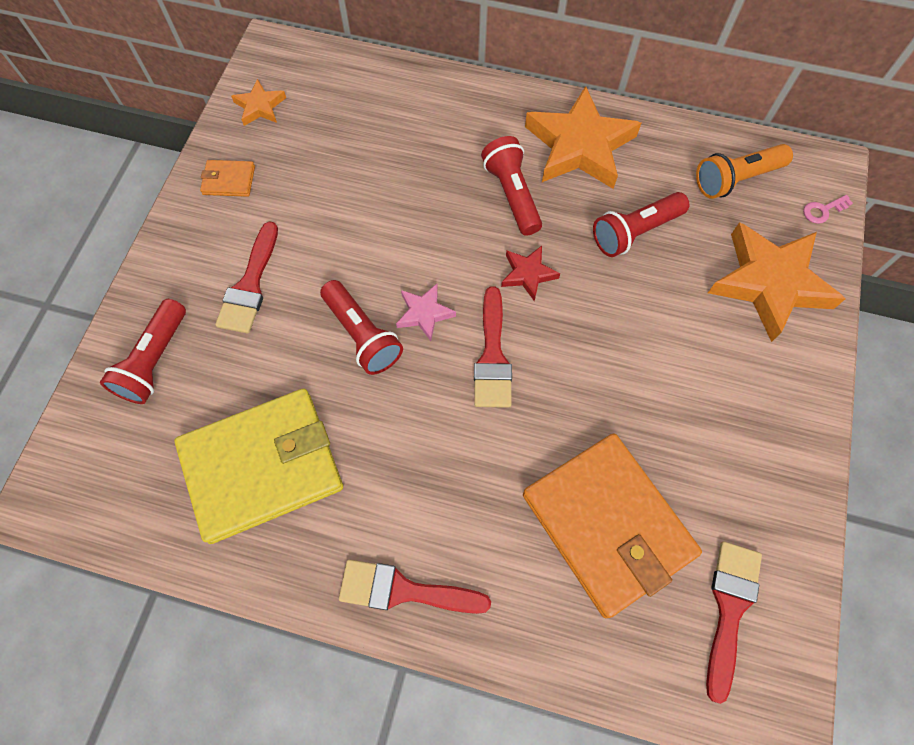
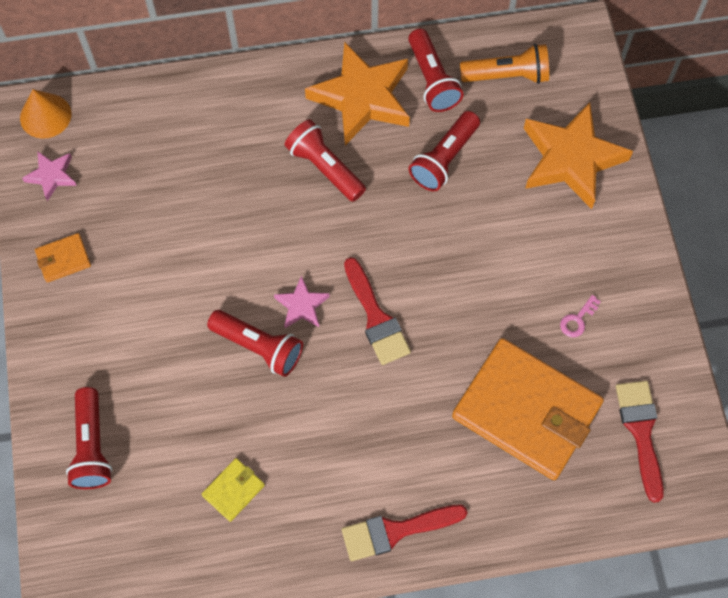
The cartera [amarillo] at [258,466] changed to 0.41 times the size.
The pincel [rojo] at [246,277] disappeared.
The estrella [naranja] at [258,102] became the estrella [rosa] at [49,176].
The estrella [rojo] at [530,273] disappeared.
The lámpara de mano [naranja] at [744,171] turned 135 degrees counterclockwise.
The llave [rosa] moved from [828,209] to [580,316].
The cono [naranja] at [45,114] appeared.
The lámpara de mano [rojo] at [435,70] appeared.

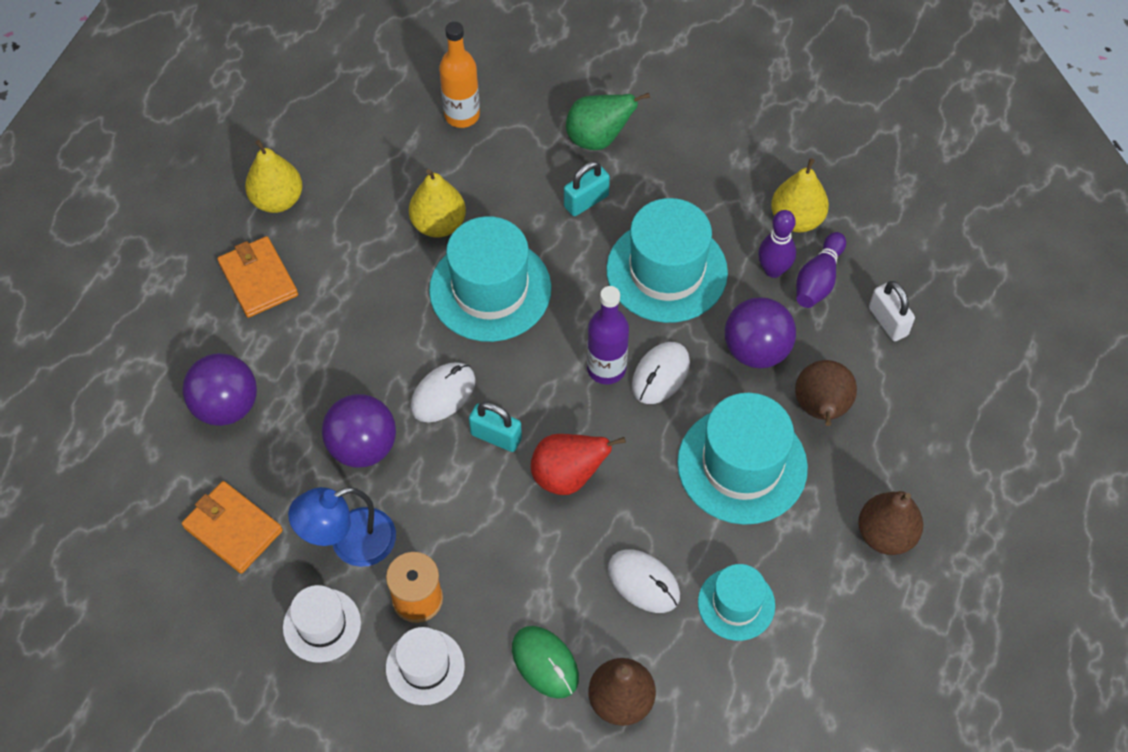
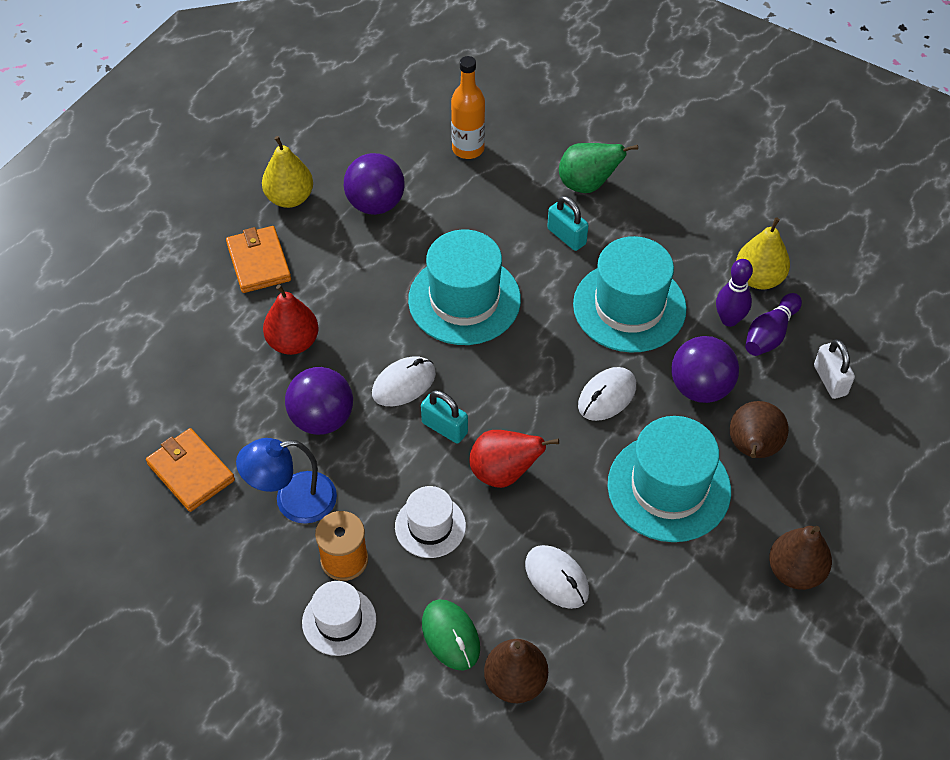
The pelota [morado] moved from [219,389] to [374,184].
The sombrero [blanco] moved from [322,624] to [430,522].
The pera [amarillo] at [437,203] disappeared.
The candado [turquesa] at [587,188] turned 75 degrees clockwise.
The botella [morado] at [608,335] disappeared.
The sombrero [turquesa] at [736,602] disappeared.
The pera [rojo] at [291,319] appeared.

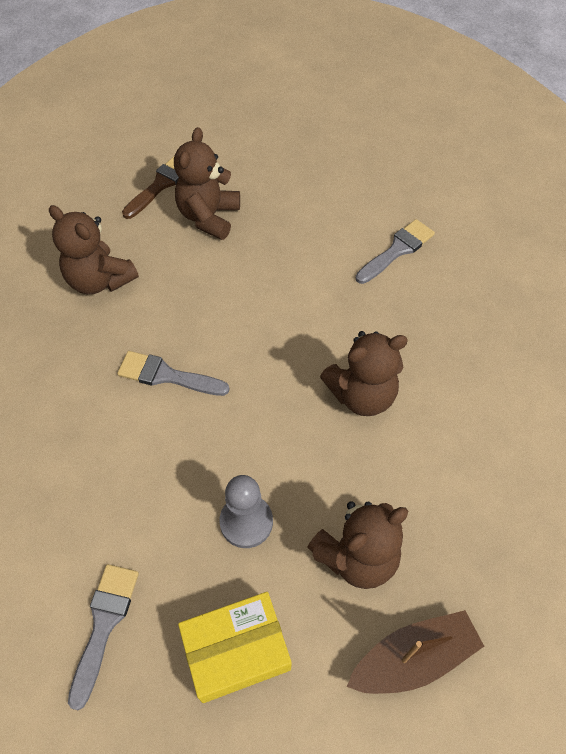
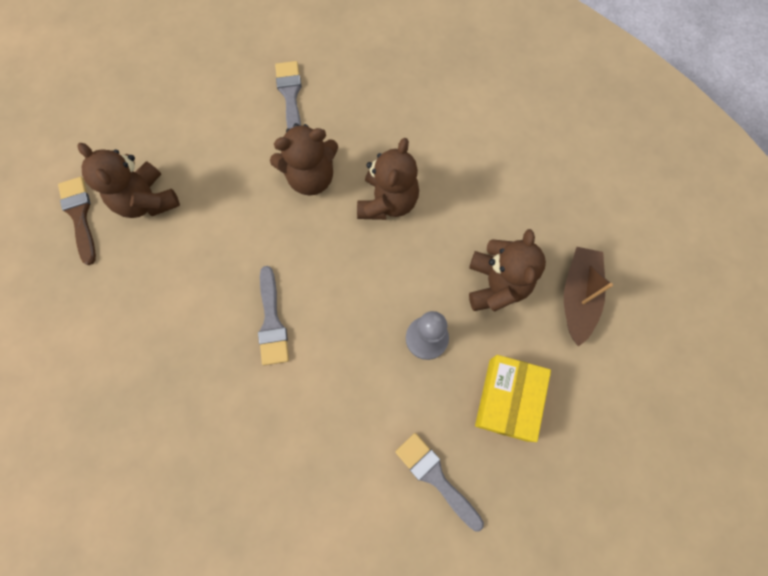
The osito [marrón] moved from [94,249] to [304,159].
The pincel [gris] at [173,373] turned 60 degrees counterclockwise.

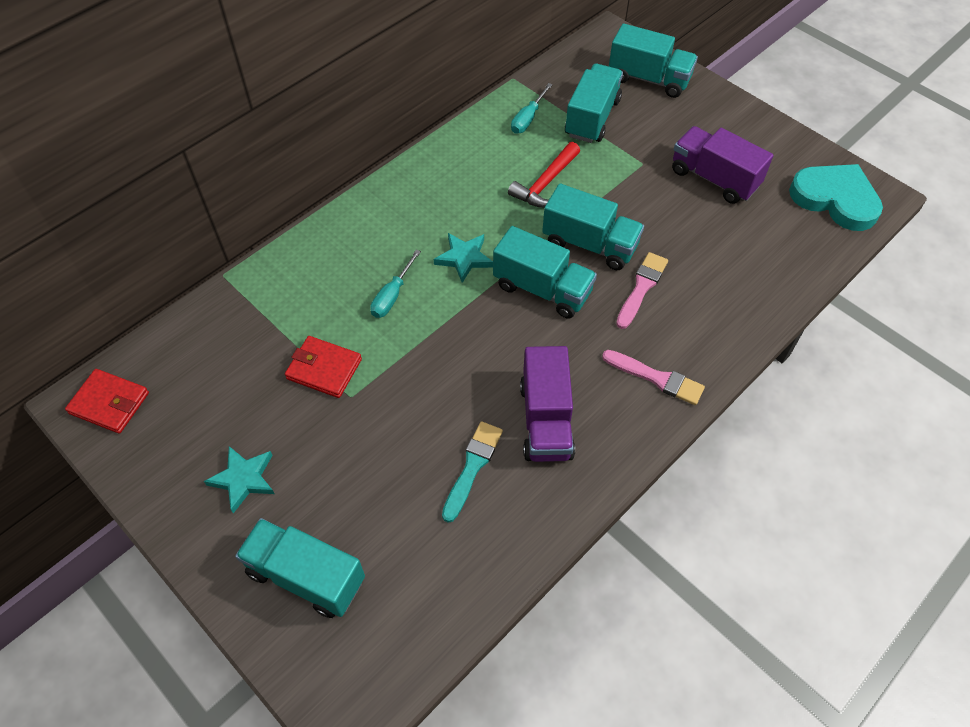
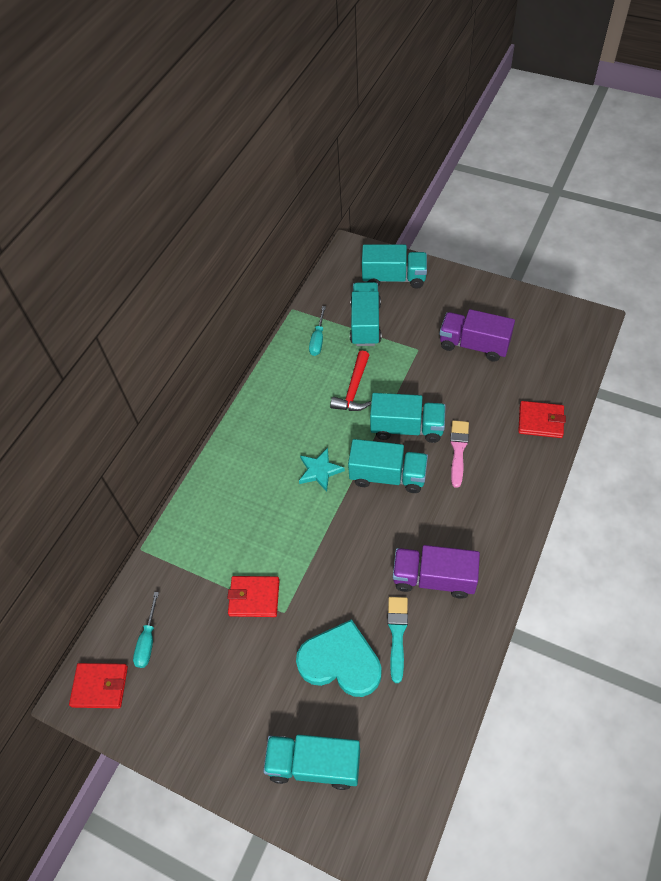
The estrella [turquesa] at [239,479] disappeared.
The destornillador [turquesa] moved from [395,284] to [146,630].
The camión [morado] at [547,404] turned 120 degrees clockwise.
The pincel [rosa] at [653,377] disappeared.
The corazón [turquesa] moved from [836,197] to [339,658].
The cartera [rojo] at [542,419] appeared.

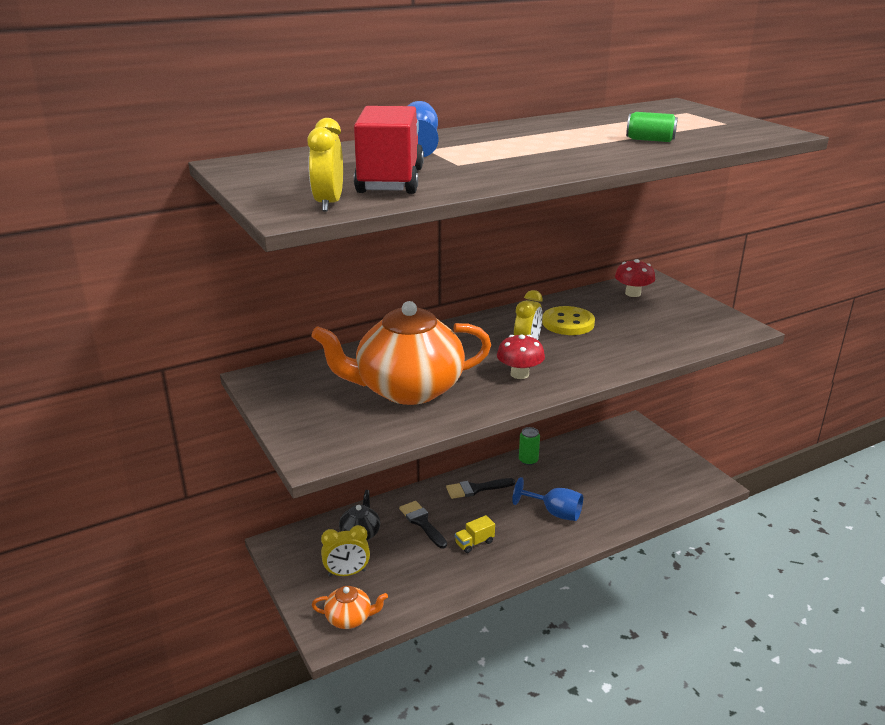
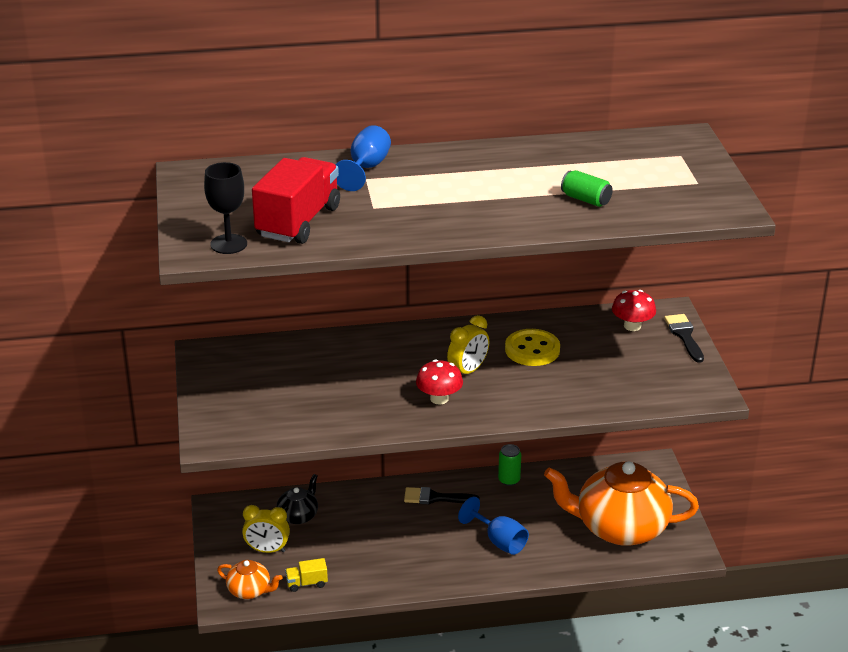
The despertador [amarillo] at [325,165] was replaced by the copa [negro] at [225,208].
The tetera [naranja] moved from [401,353] to [621,504].
The pincel [negro] moved from [423,525] to [684,338].
The camión [amarillo] moved from [475,534] to [306,575].

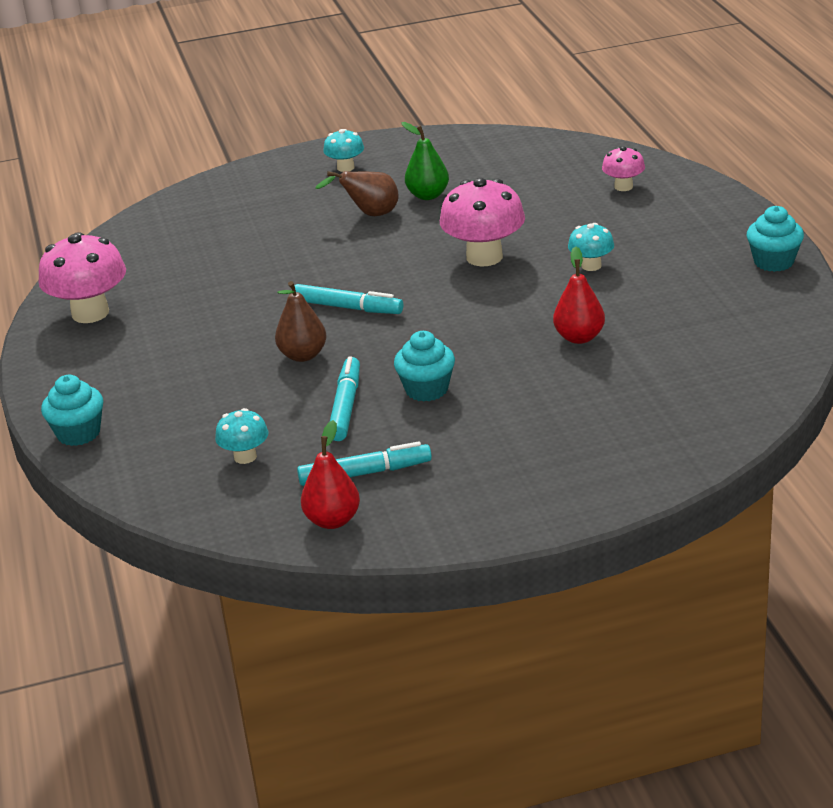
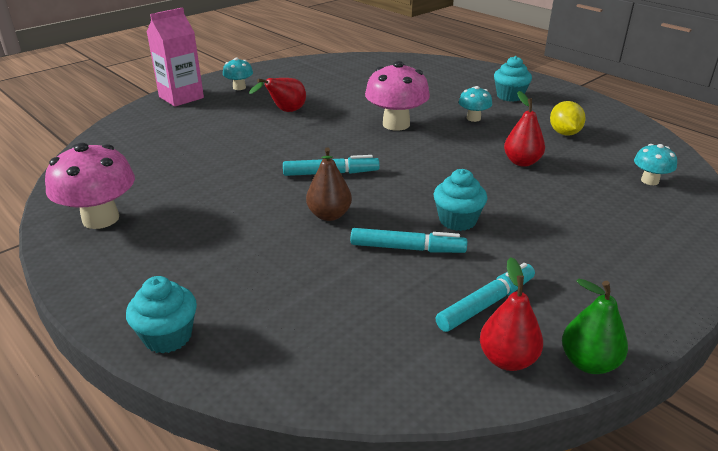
The seta [turquesa] moved from [241,436] to [655,164].
The pera [marrón] at [357,193] became the pera [rojo] at [277,95].
The rotulador [turquesa] at [345,398] turned 120 degrees clockwise.
The pera [verde] moved from [425,161] to [595,326].
The seta [rosa] at [623,168] disappeared.
The magdalena [turquesa] moved from [775,239] to [513,79].
The cartón de leche [rosa] at [175,57] appeared.
The limón [amarillo] at [568,118] appeared.

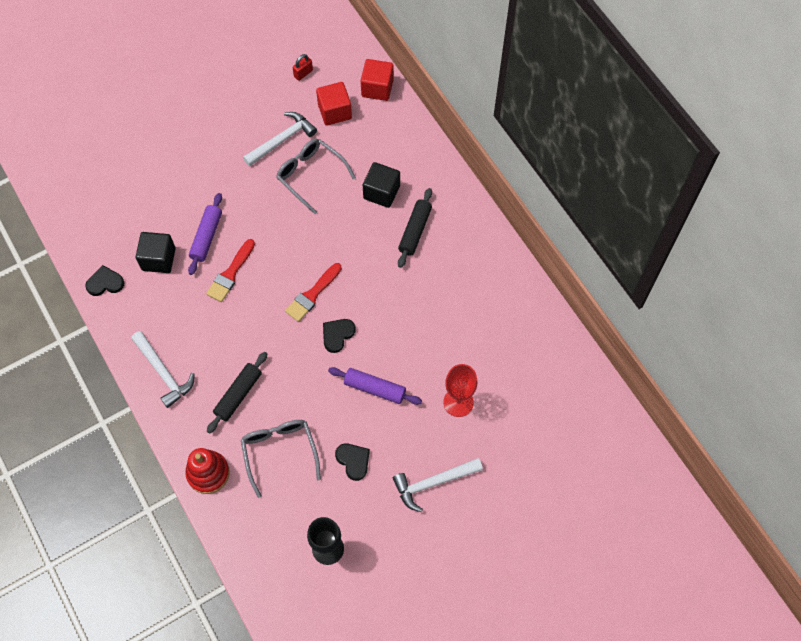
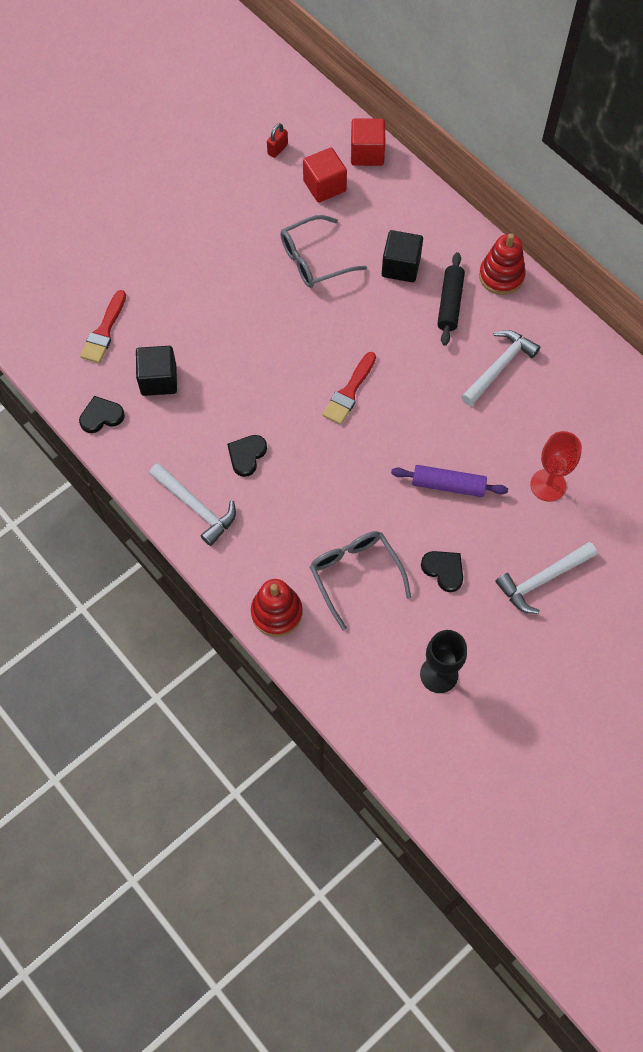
The rodillo [morado] at [205,234] disappeared.
The pincel [rojo] moved from [230,270] to [103,326].
The rodillo [negro] at [237,393] disappeared.
The martillo [blanco] moved from [280,139] to [500,368].
The gafas [gris] at [316,176] turned 60 degrees counterclockwise.
The corazón [negro] moved from [339,336] to [247,456].
The juguete apilable [rojo] at [502,264] appeared.

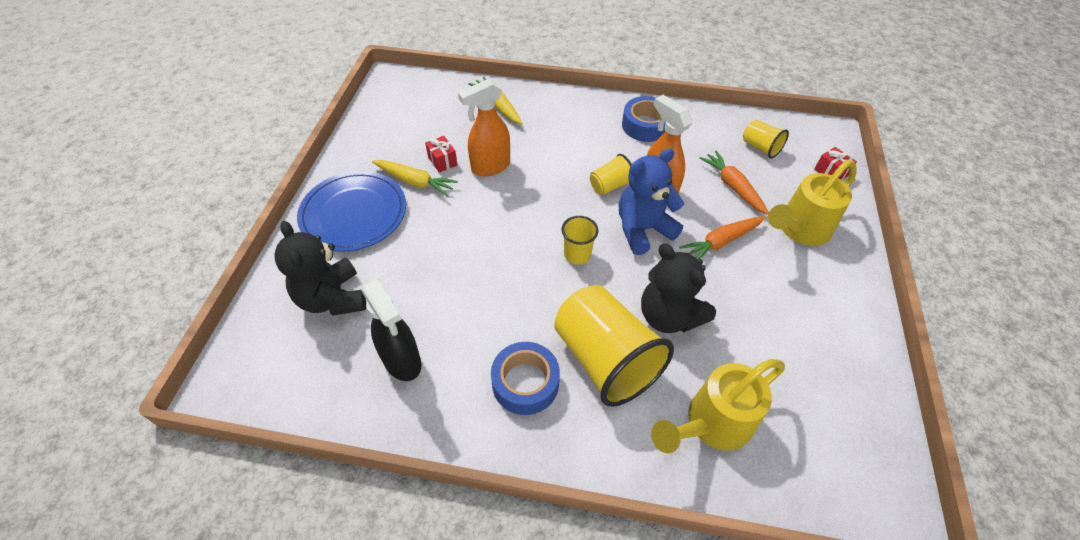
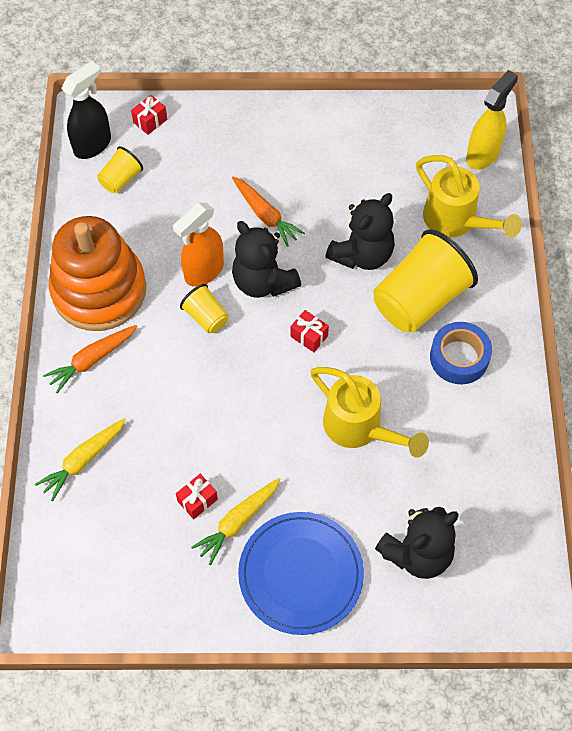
The pulverizador [negro] moved from [391,330] to [86,110].
The zanahoria [amarillo] at [415,178] turned 150 degrees counterclockwise.
The pulverizador [naranja] at [484,127] disappeared.
The vaso [amarillo] at [579,240] was replaced by the regalo [rojo] at [310,331].
The osito [azul] at [651,201] became the osito [negro] at [266,259].
The cinta adhesiva [azul] at [644,119] was replaced by the juguete apilable [naranja] at [97,273].
The zanahoria [naranja] moved from [734,183] to [90,359].
The regadera [amarillo] moved from [812,203] to [369,412].
The pulverizador [amarillo] at [492,120] appeared.

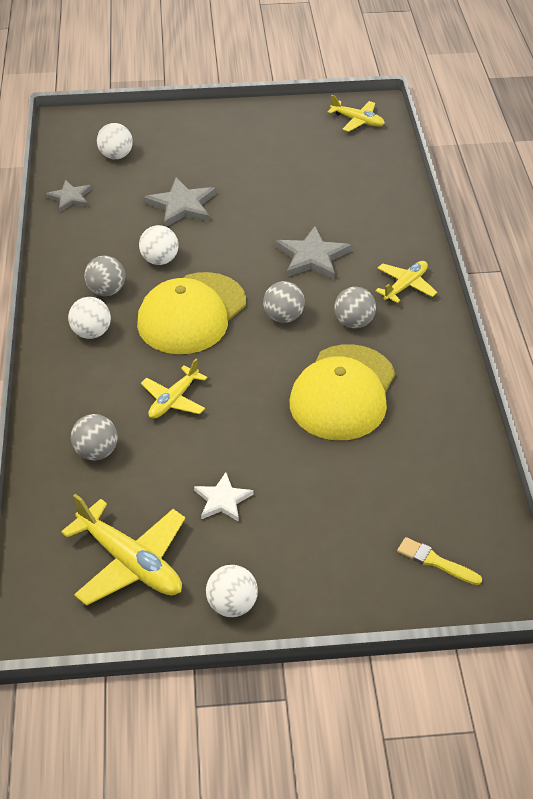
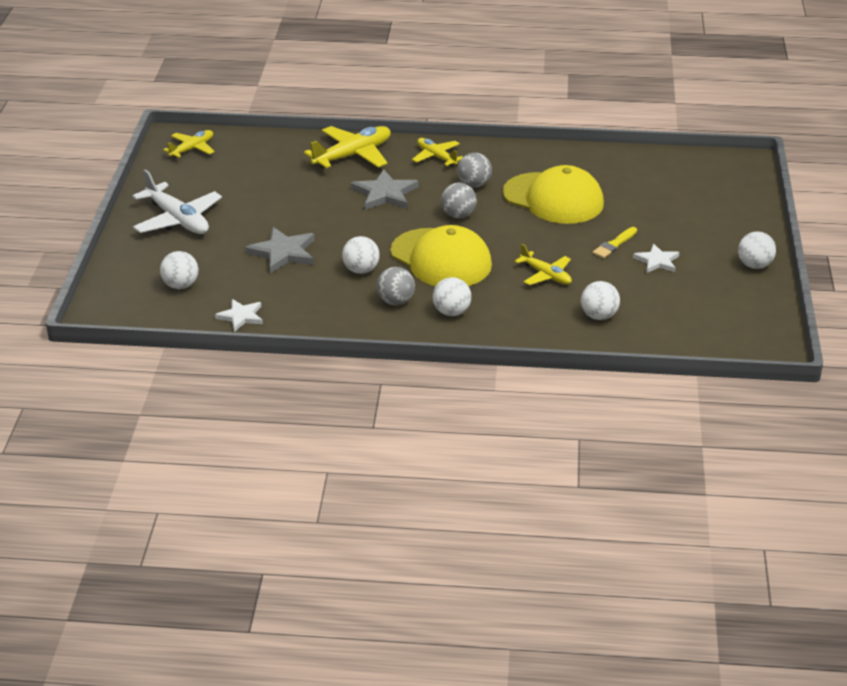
The estrella [gris] at [68,196] became the estrella [blanco] at [239,315].
The avión [amarillo] moved from [123,550] to [347,147].
The pelota [gris] at [94,437] became the pelota [blanco] at [600,300].
The pincel [amarillo] moved from [439,561] to [615,242].
The avión [blanco] at [177,201] appeared.

